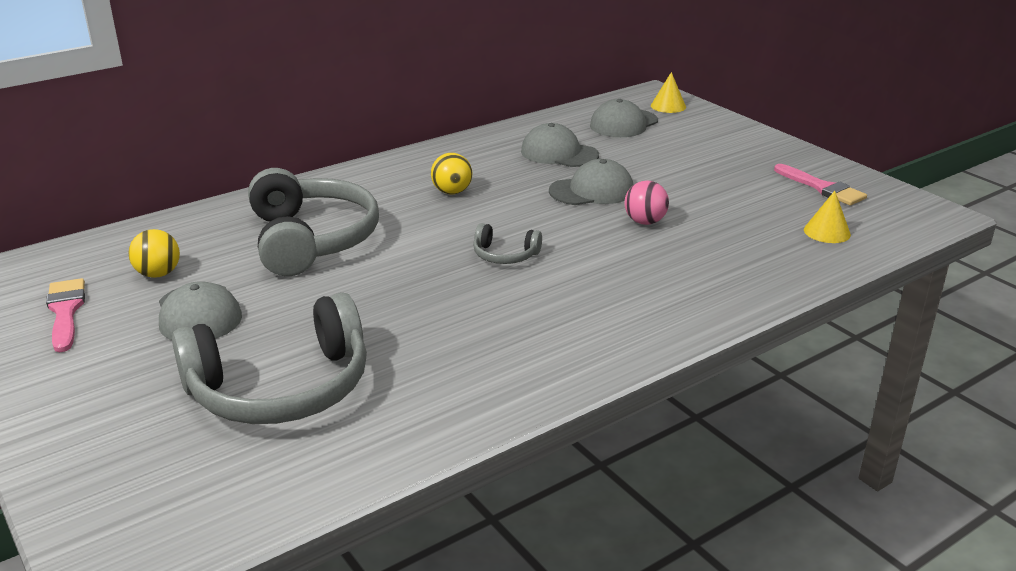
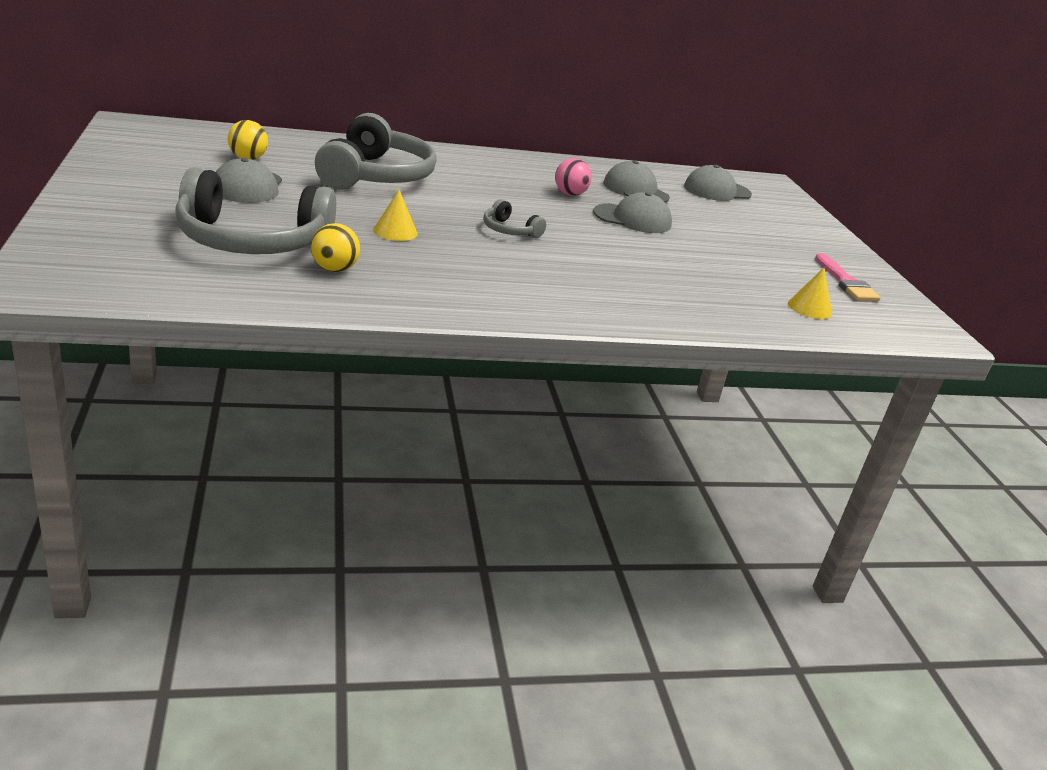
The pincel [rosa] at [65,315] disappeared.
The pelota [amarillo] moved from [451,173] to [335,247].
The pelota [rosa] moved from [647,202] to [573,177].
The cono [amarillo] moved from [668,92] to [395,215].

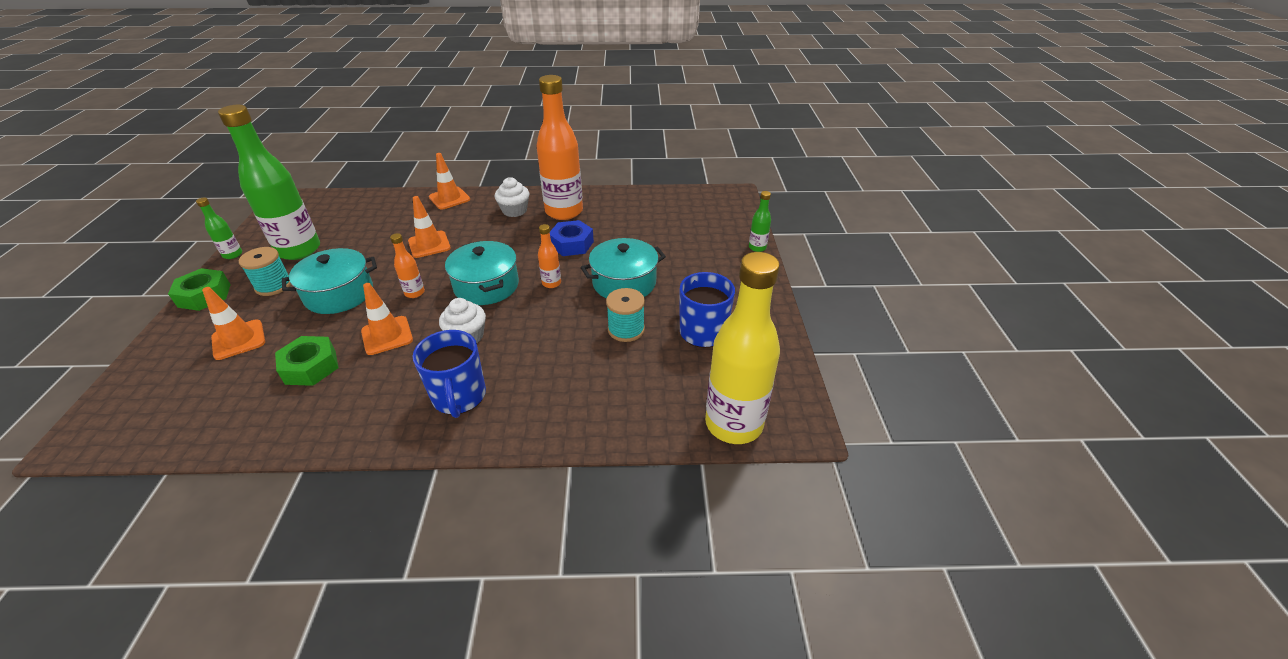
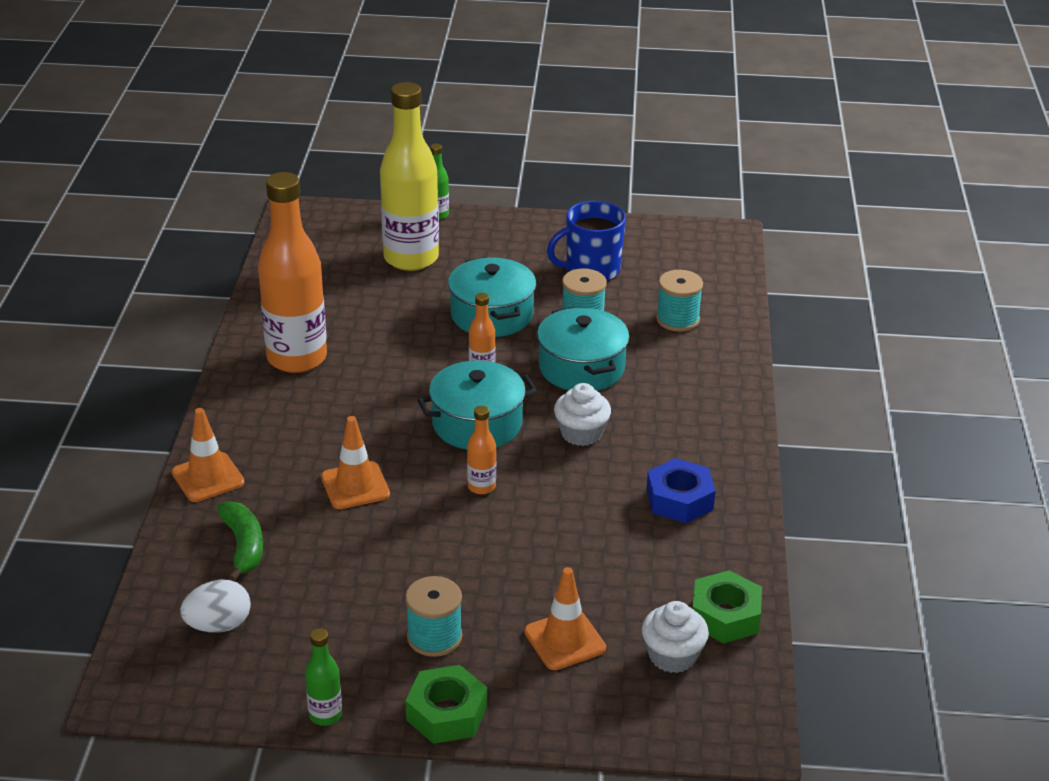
The botella [verde] at [269,182] disappeared.
The tuerca [verde] moved from [306,361] to [727,606].
The olla [turquesa] moved from [329,281] to [583,349].
The cono de tráfico [naranja] at [387,319] disappeared.
The taza [azul] at [449,374] disappeared.
The magdalena [blanco] moved from [512,197] to [675,637].
The tuerca [azul] moved from [572,238] to [681,490].
The botella [amarillo] moved from [742,348] to [409,176].
The huevo [blanco] at [215,606] appeared.
The plátano [verde] at [240,541] appeared.
The carrete [turquesa] at [679,301] appeared.

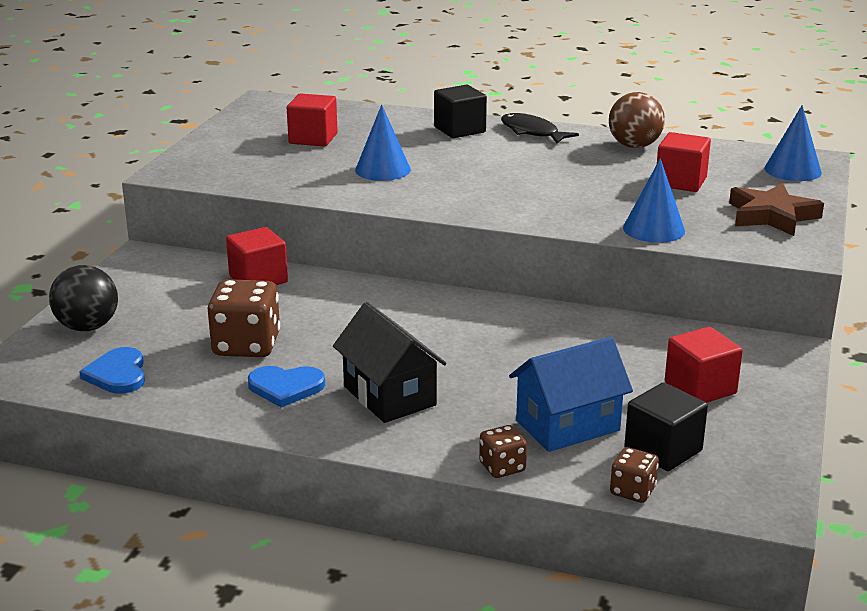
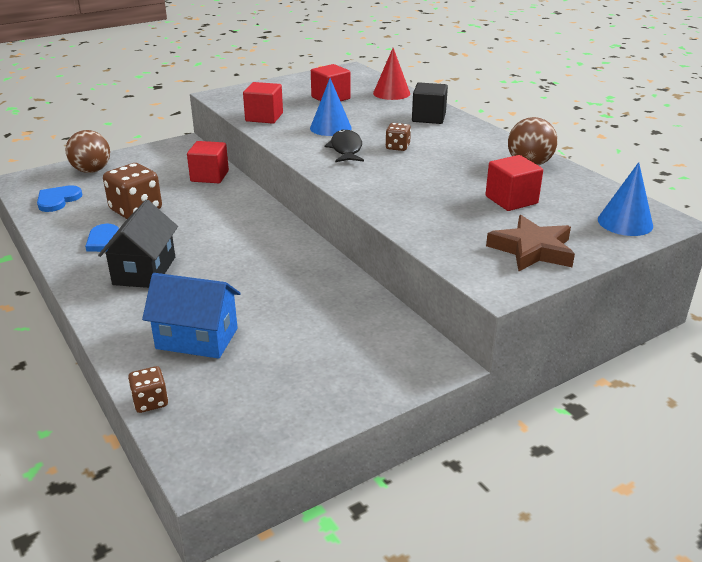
The pelota [negro] at [83,298] became the pelota [marrón] at [88,151].
The dado [marrón] moved from [503,451] to [398,137].
The pez [negro] moved from [540,128] to [344,145].
The cono [azul] at [654,200] disappeared.
The cubo [negro] at [666,426] disappeared.
The cubo [rojo] moved from [704,365] to [263,103].
The cono [rojo] at [391,74] appeared.

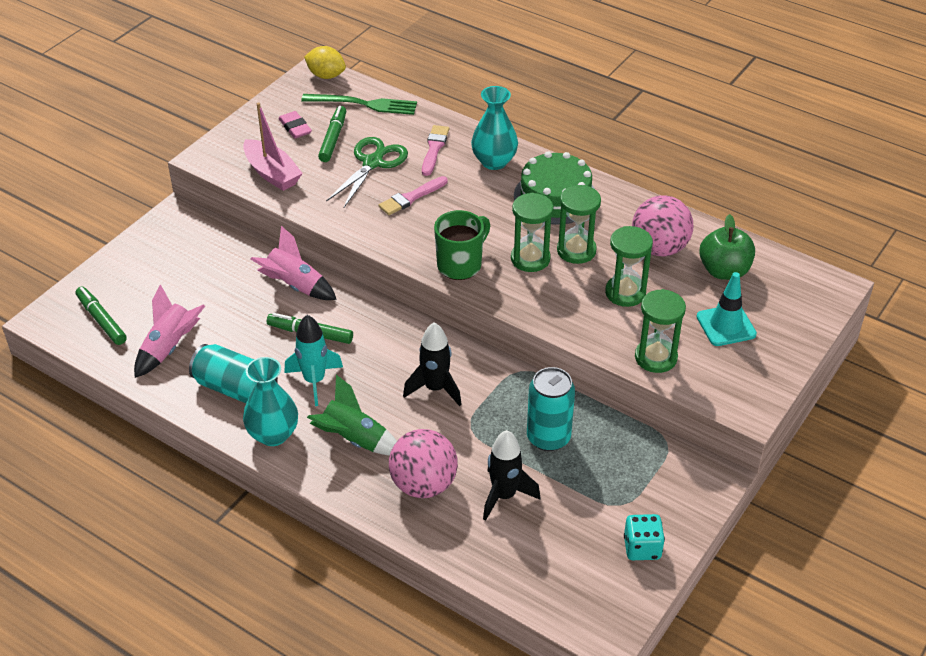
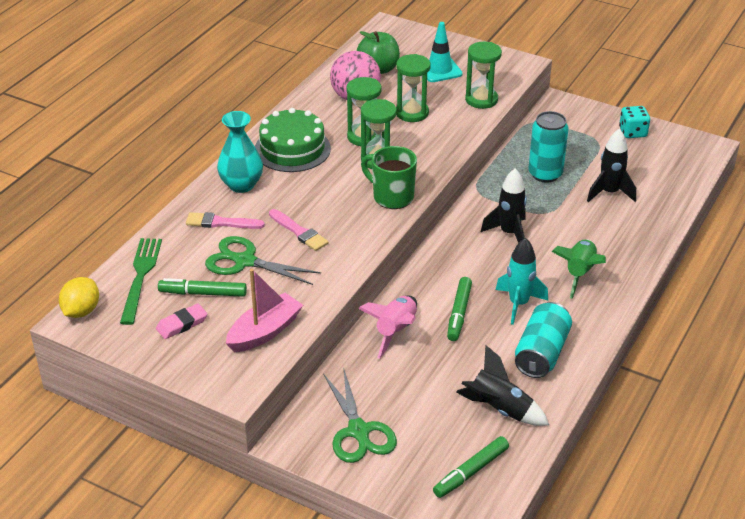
The cohete [rosa] at [169,331] became the cohete [negro] at [502,385].
The florero [turquesa] at [270,401] disappeared.
The pelota [rosa] at [423,463] disappeared.
The tijeras [verde] at [360,416] appeared.

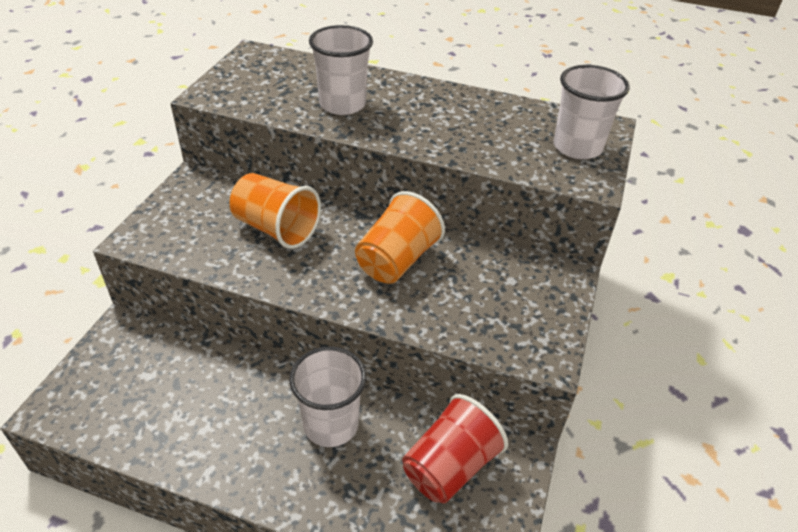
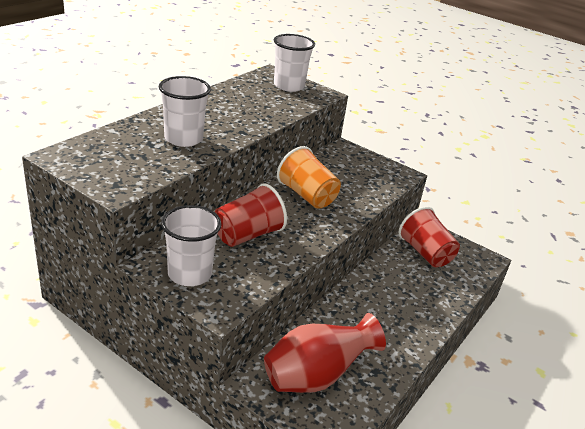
The vaso [naranja] at [275,211] became the vaso [rojo] at [251,215].
The vaso [blanco] moved from [327,397] to [191,245].
The florero [rojo] at [325,353] appeared.

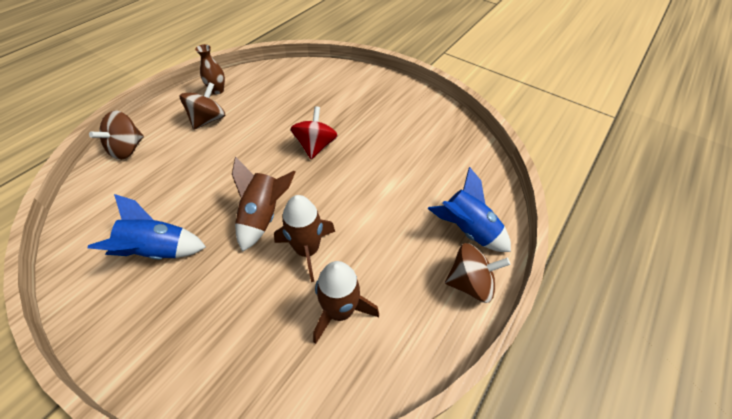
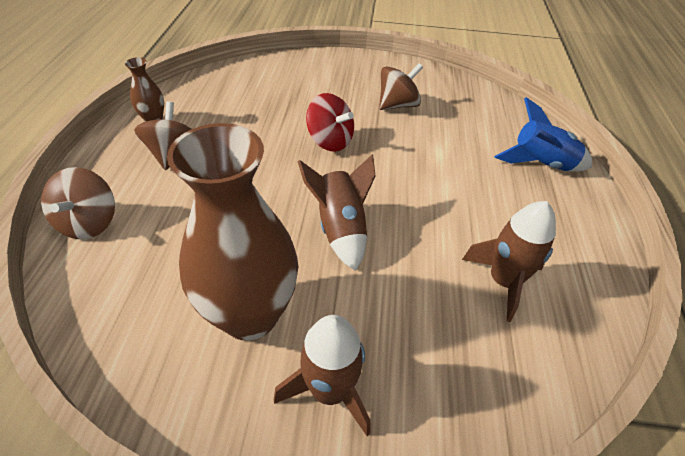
The cohete [azul] at [147,227] was replaced by the florero [marrón] at [232,232].
The cohete [marrón] moved from [304,238] to [322,375].
The peonza [rojo] at [314,132] turned 150 degrees clockwise.
The peonza [marrón] moved from [477,273] to [401,86].

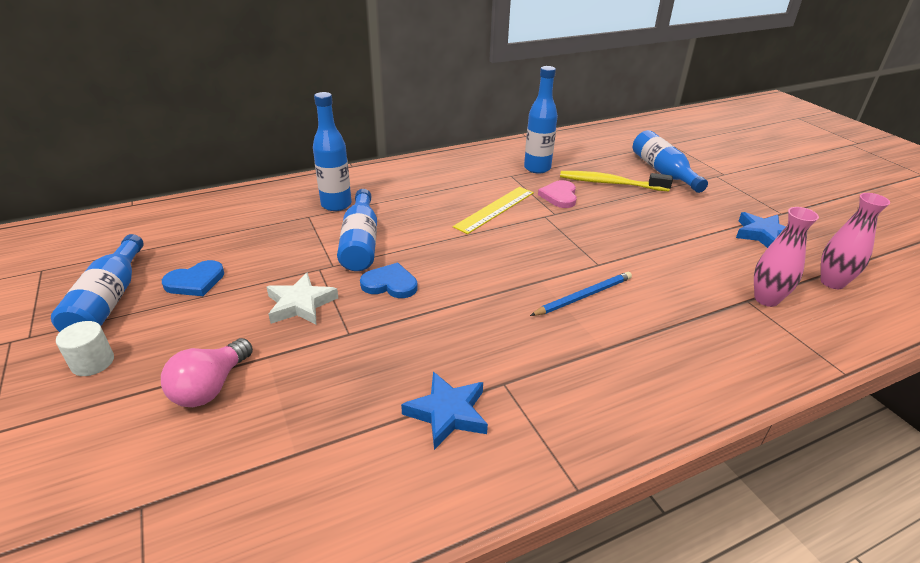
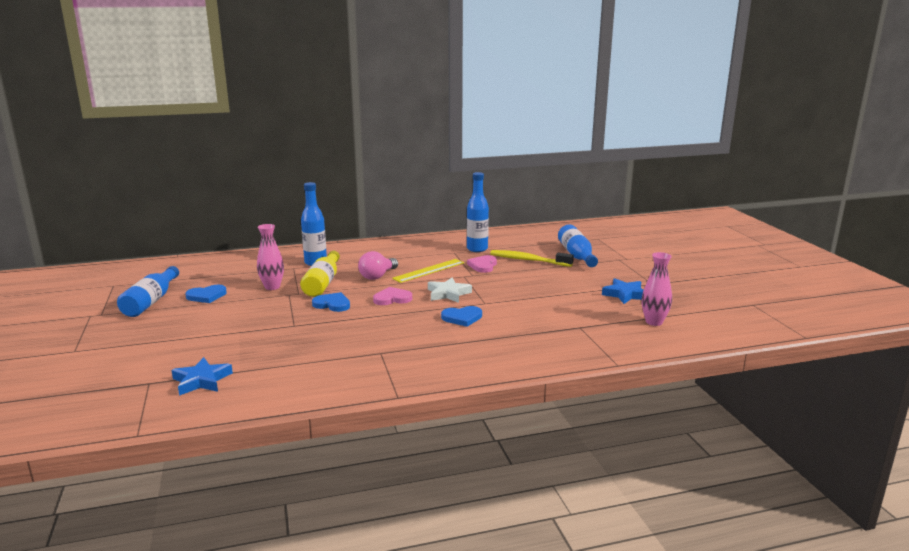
The cilindro [blanco] at [85,348] disappeared.
The bombilla [rosa] moved from [207,372] to [378,265].
The estrella [blanco] moved from [302,298] to [450,290].
The botella [azul] at [357,230] became the botella [amarillo] at [320,274].
The estrella [azul] moved from [444,411] to [202,376].
The lápiz [azul] at [581,294] was replaced by the corazón [azul] at [461,316].
The florero [rosa] moved from [786,257] to [270,257].
The corazón [rosa] at [392,296] appeared.

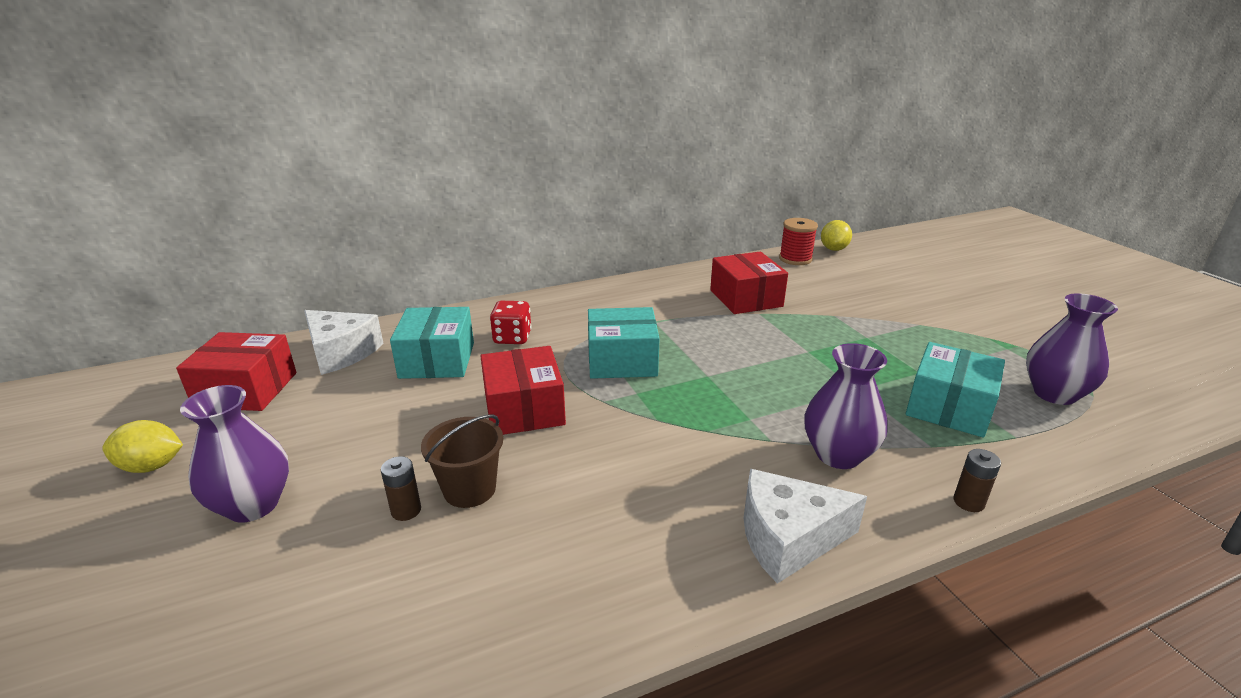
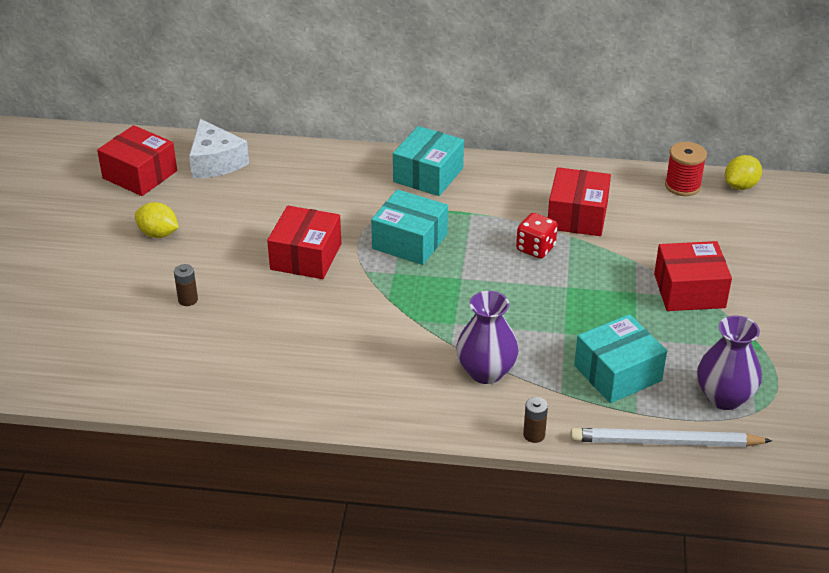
The limón [amarillo] moved from [142,446] to [157,220].
The florero [morado] at [234,453] disappeared.
The caja [turquesa] moved from [432,343] to [428,161].
The balde [marrón] at [462,461] disappeared.
The dado [rojo] moved from [511,322] to [537,236].
The queso [blanco] at [805,526] disappeared.
The lápiz [blanco] at [671,437] appeared.
The caja [rojo] at [693,276] appeared.

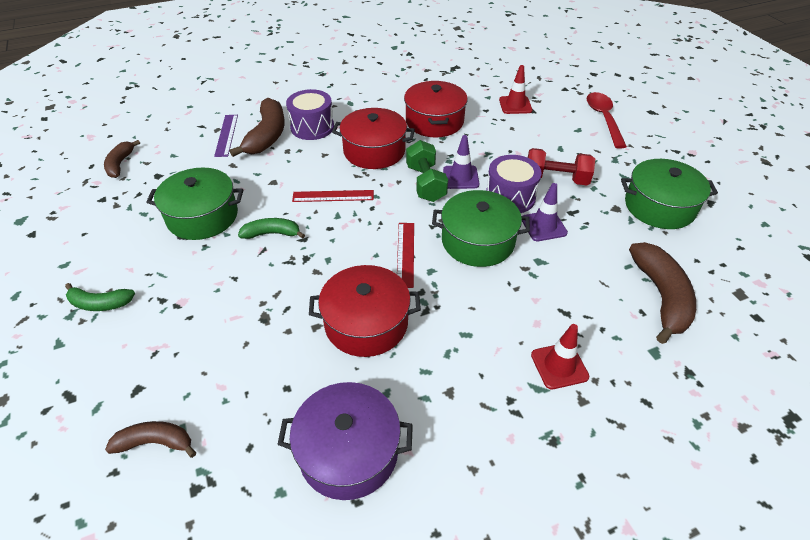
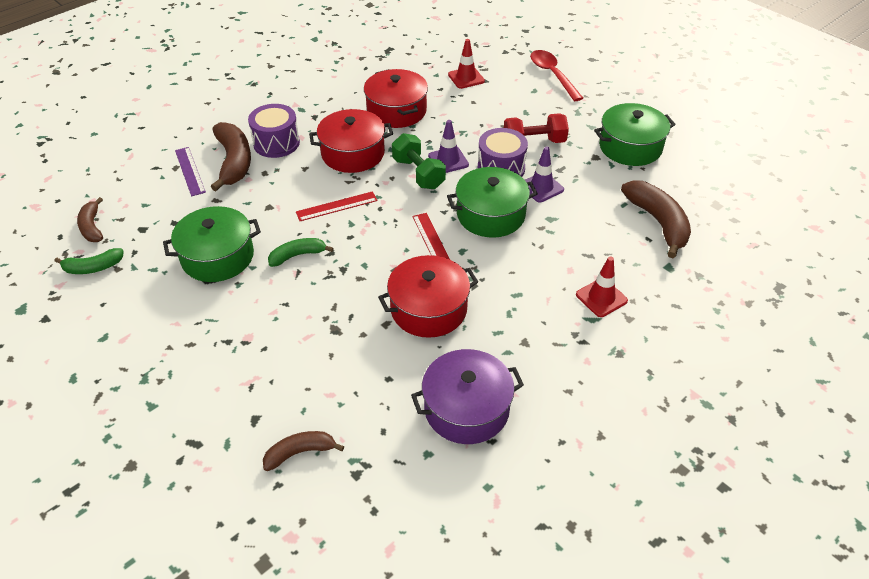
The plátano [verde] moved from [100,297] to [89,261].

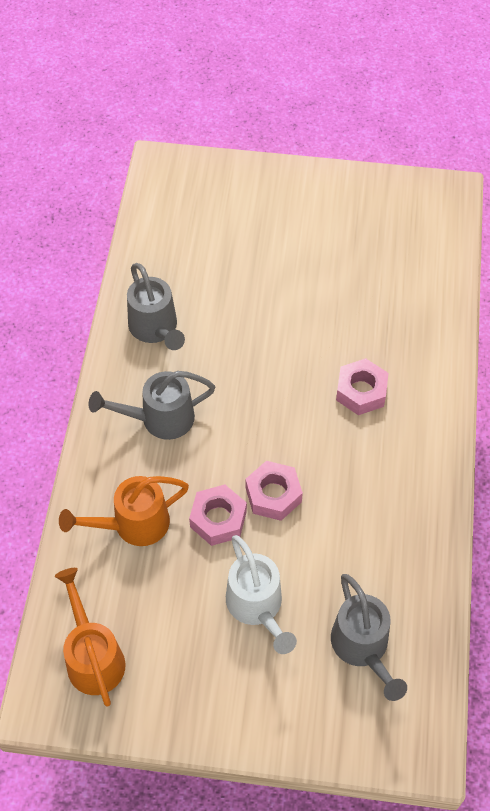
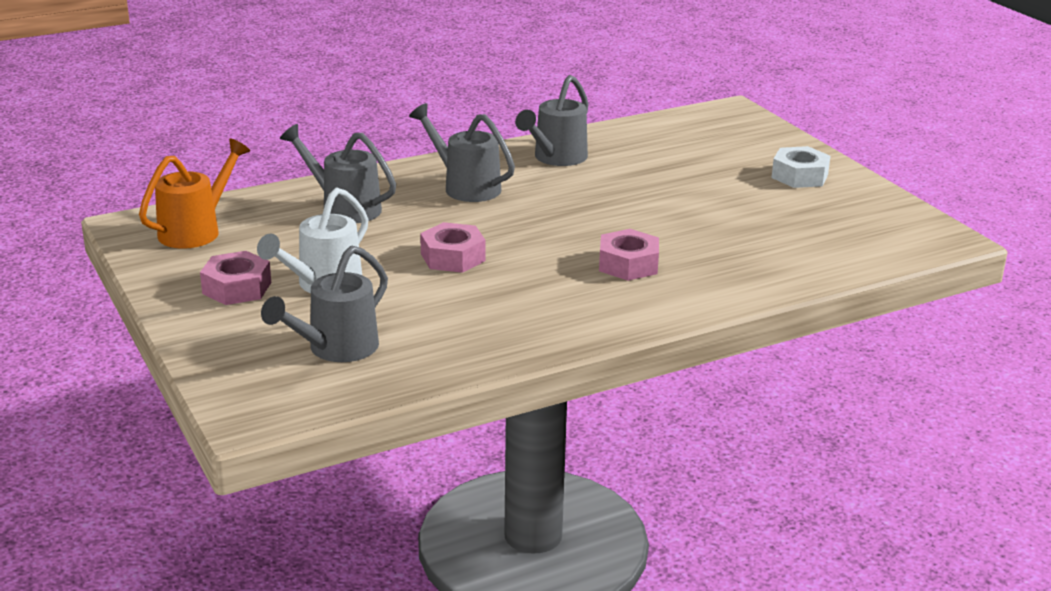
The regadera [naranja] at [124,511] became the regadera [gris] at [338,173].
The tuerca [rosa] moved from [218,515] to [235,278].
The tuerca [blanco] at [801,167] appeared.

